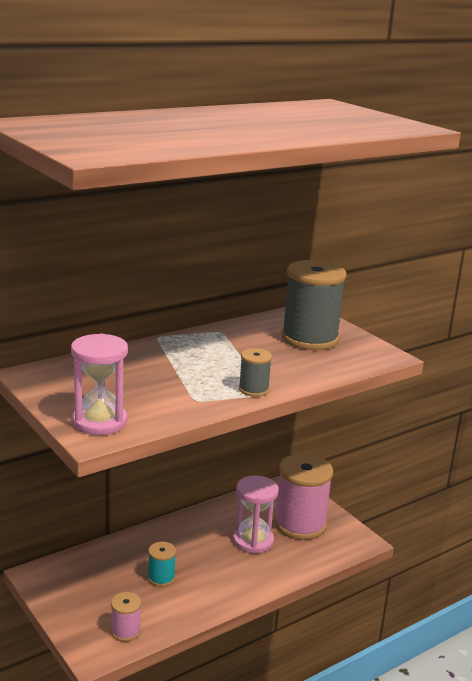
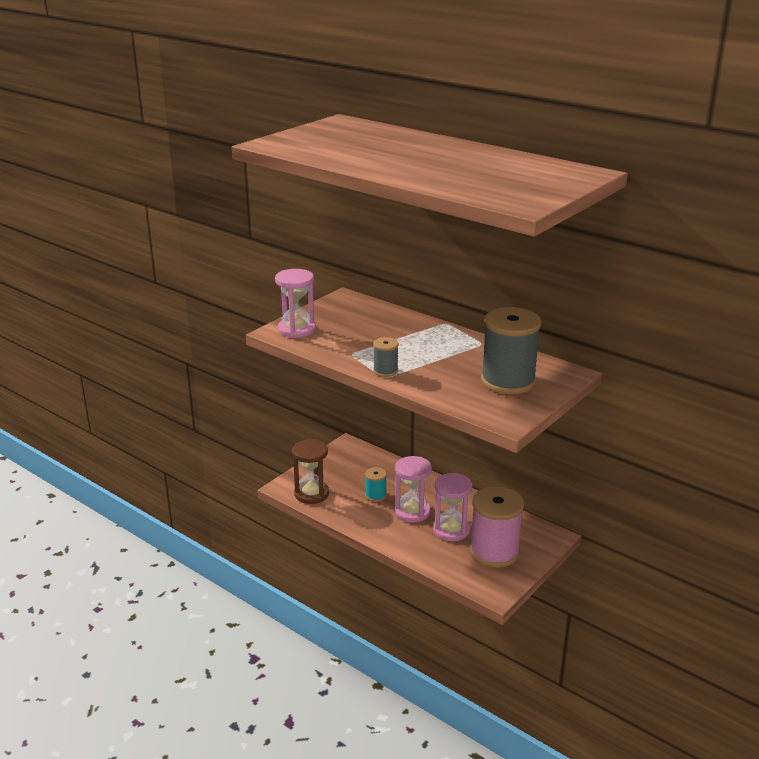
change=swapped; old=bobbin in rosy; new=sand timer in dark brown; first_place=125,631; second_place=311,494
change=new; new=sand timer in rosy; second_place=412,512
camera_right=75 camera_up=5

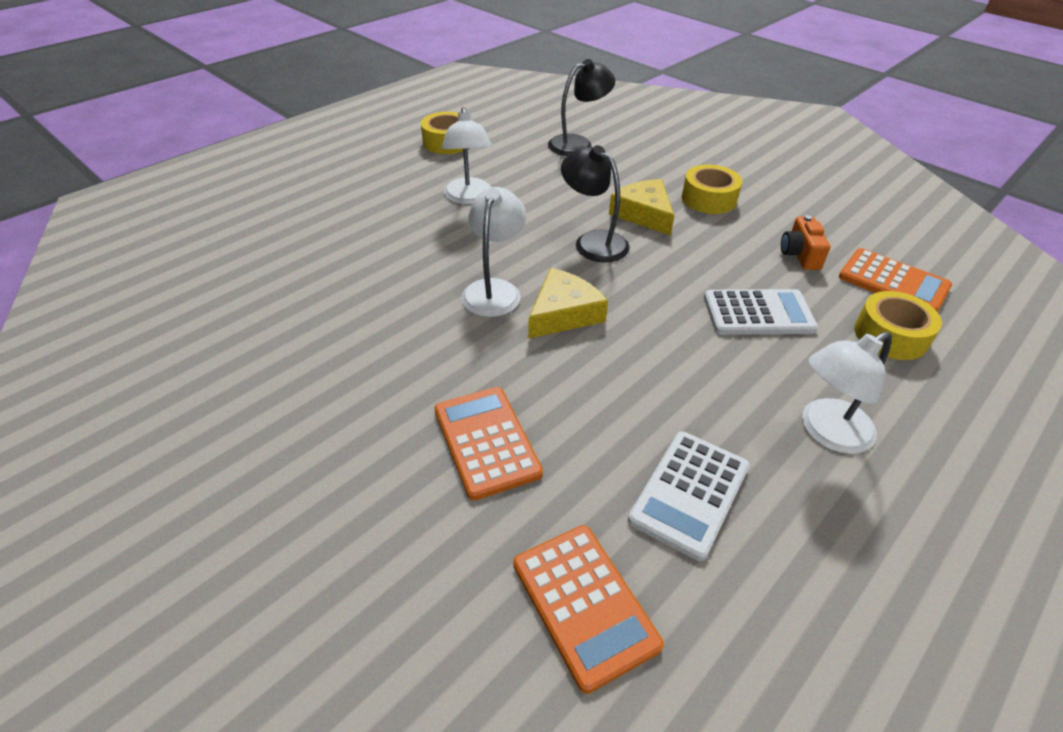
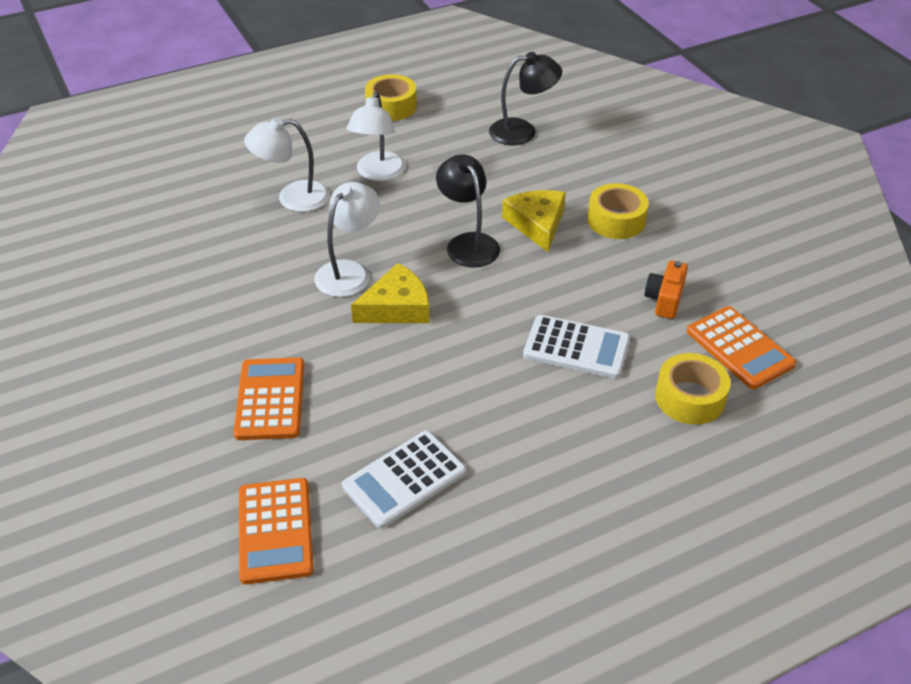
change=shifted; old=desk lamp in white; first_place=826,432; second_place=292,198
camera_right=20 camera_up=0

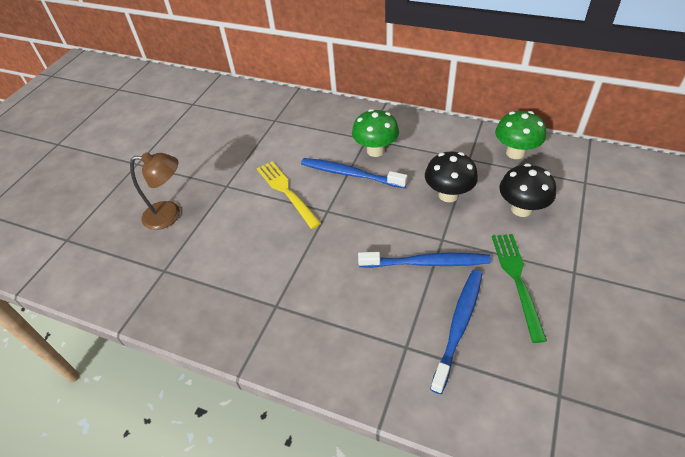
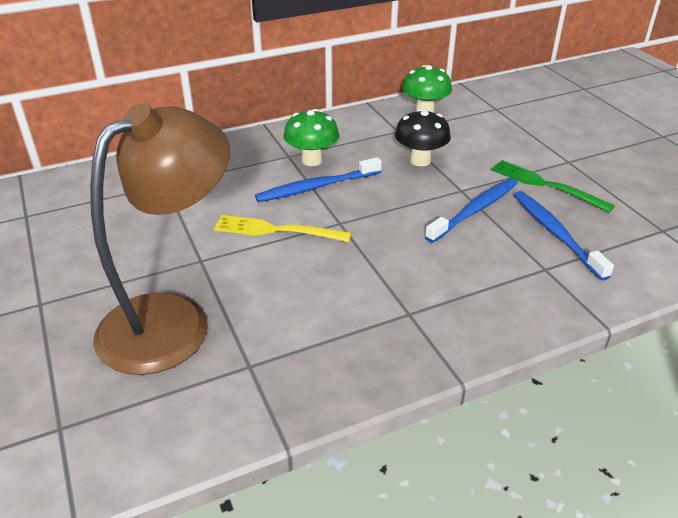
change=scaled; old=desk lamp in dark brown; first_place=169,215; second_place=173,320; factor=1.93
change=gone; old=mushroom in black; first_place=521,209
camera_right=-50 camera_up=-10

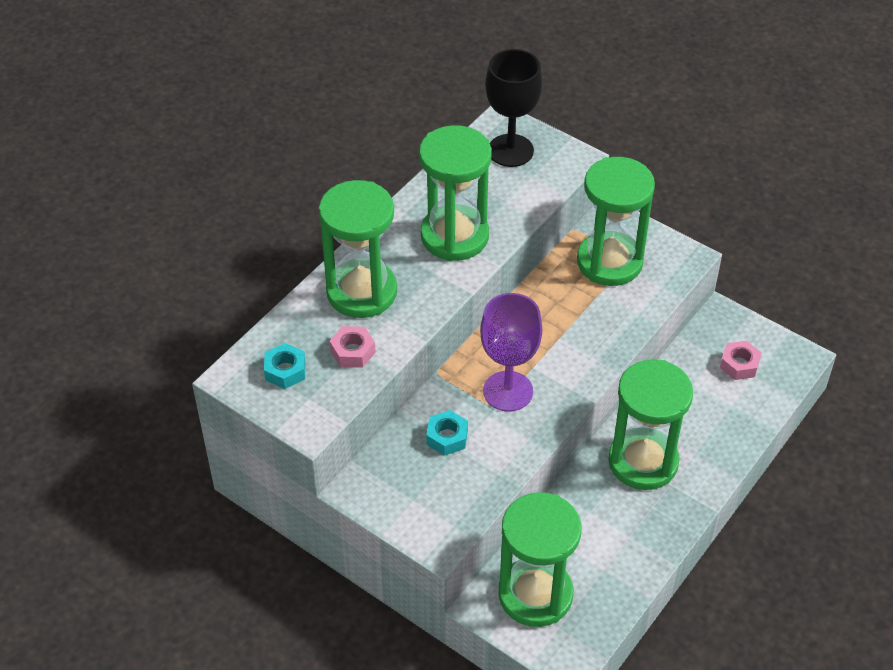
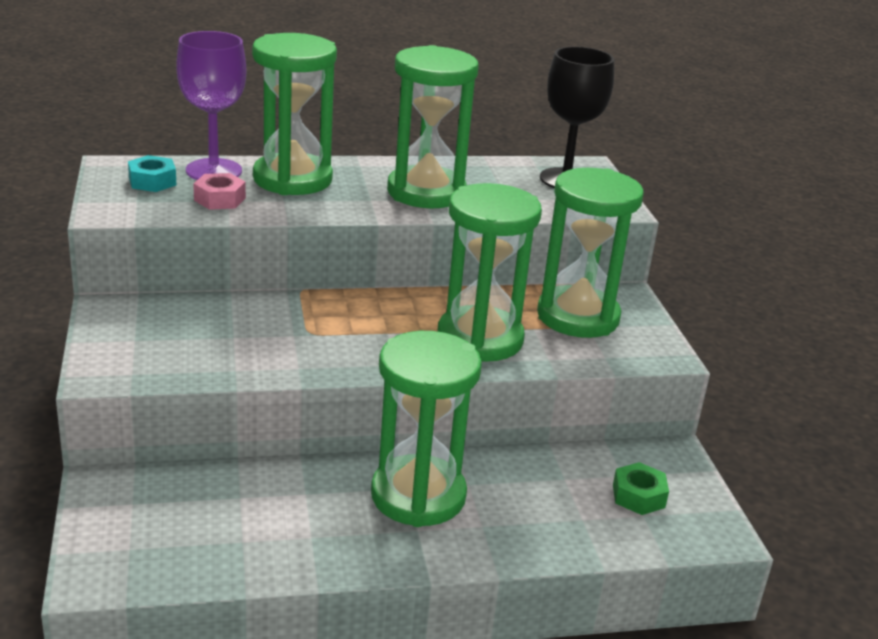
change=shifted; old=goblet in royal purple; first_place=508,391; second_place=214,171
change=repainted; old=hexagon nut in rosy; new=hexagon nut in green; first_place=739,364; second_place=638,496
change=gone; old=hexagon nut in turquoise; first_place=447,437
change=shifted; old=sand timer in green; first_place=535,594; second_place=480,339
camera_right=40 camera_up=-20

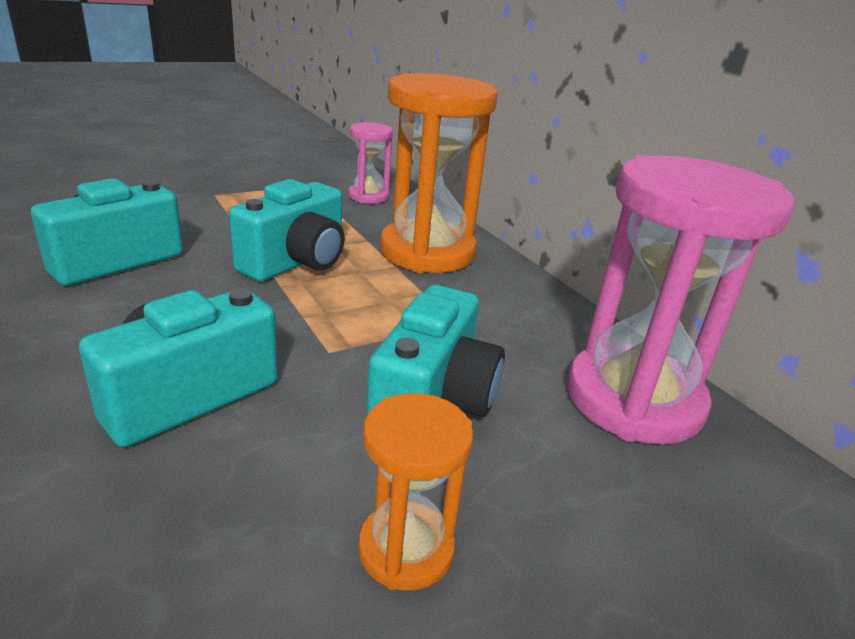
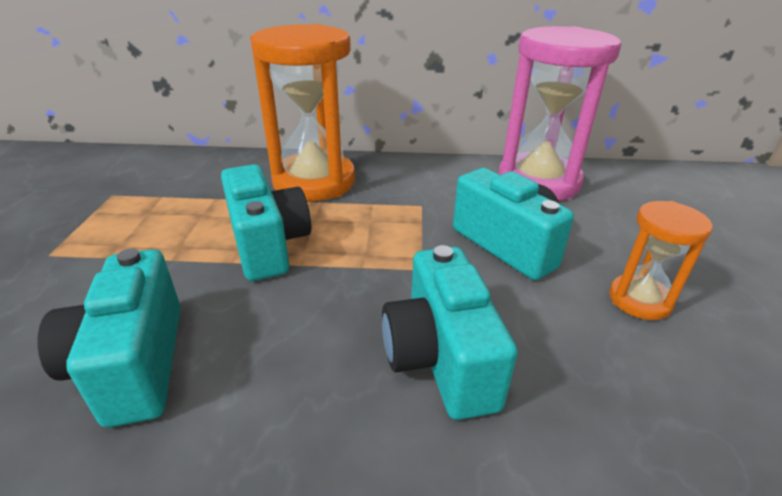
change=gone; old=sand timer in rosy; first_place=368,196
camera_right=-55 camera_up=5

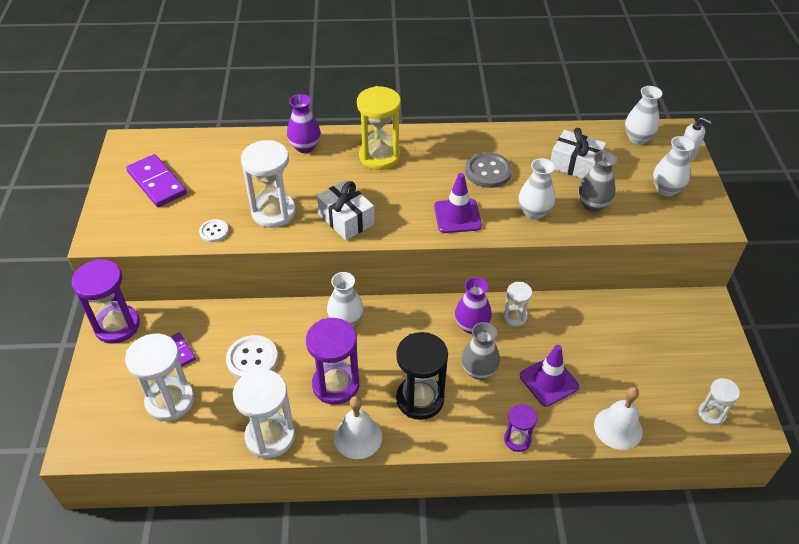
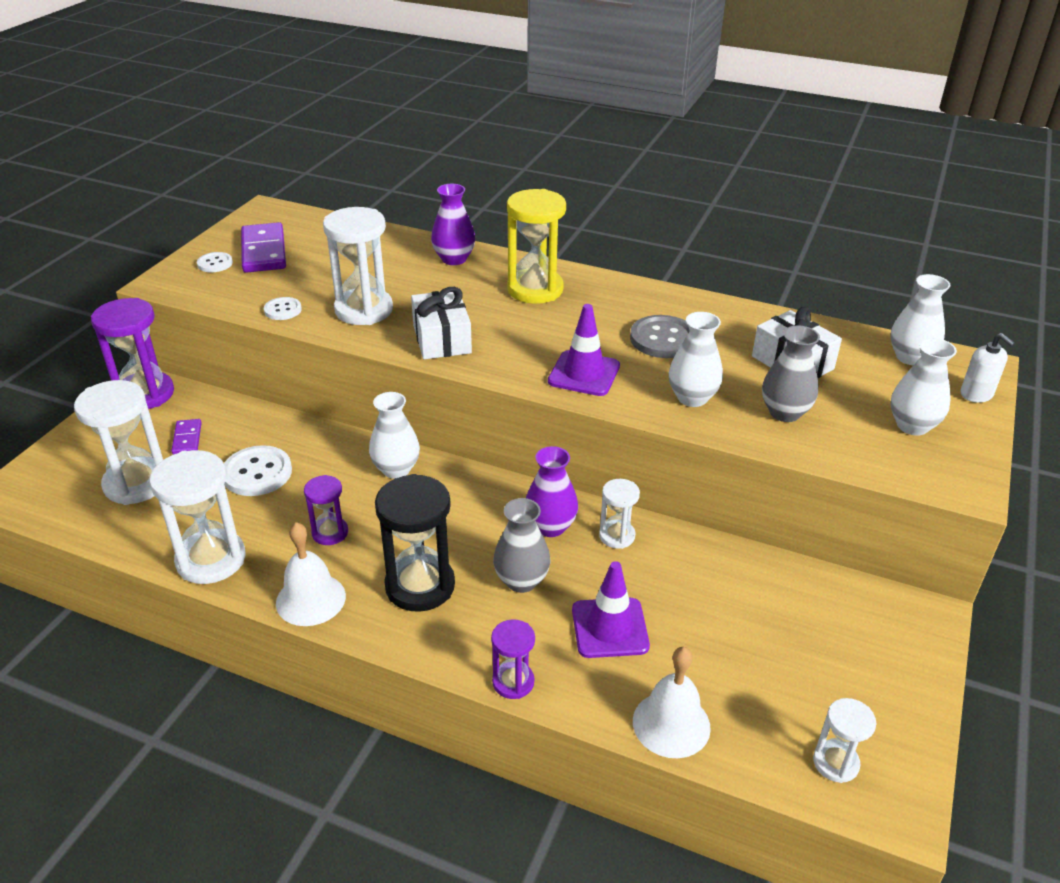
change=scaled; old=sand timer in royal purple; first_place=335,385; second_place=330,533; factor=0.55
change=new; new=button in white; second_place=215,263
camera_right=25 camera_up=-10

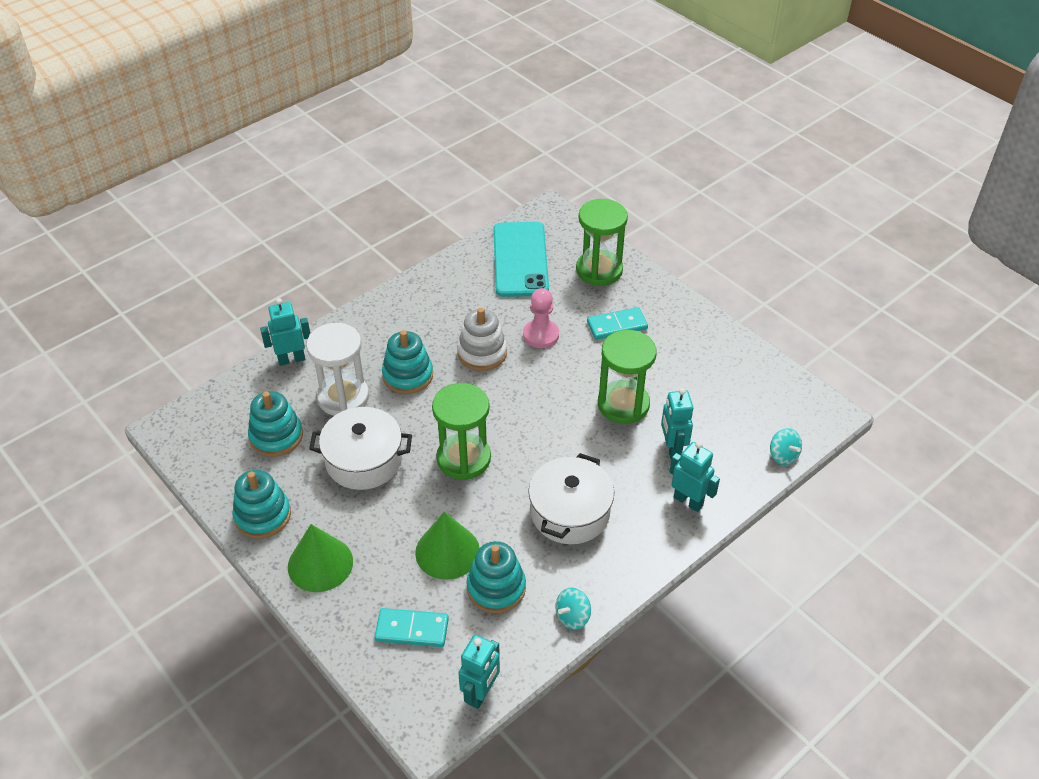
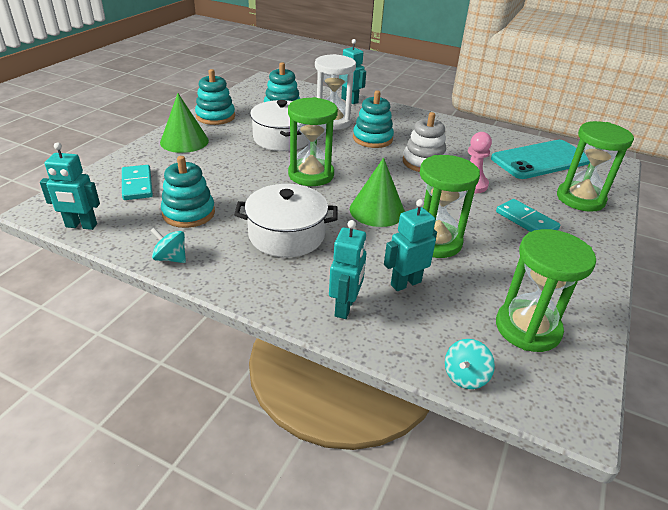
change=shifted; old=cone in green; first_place=447,551; second_place=377,210
change=new; new=sand timer in green; second_place=527,328
camera_right=65 camera_up=-10

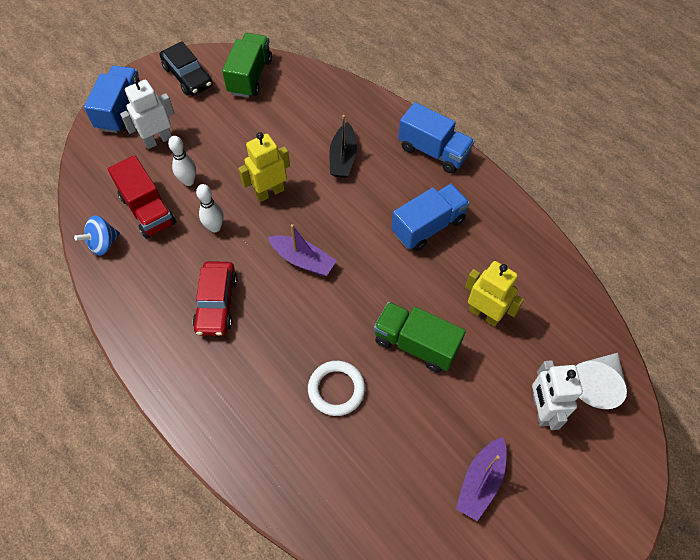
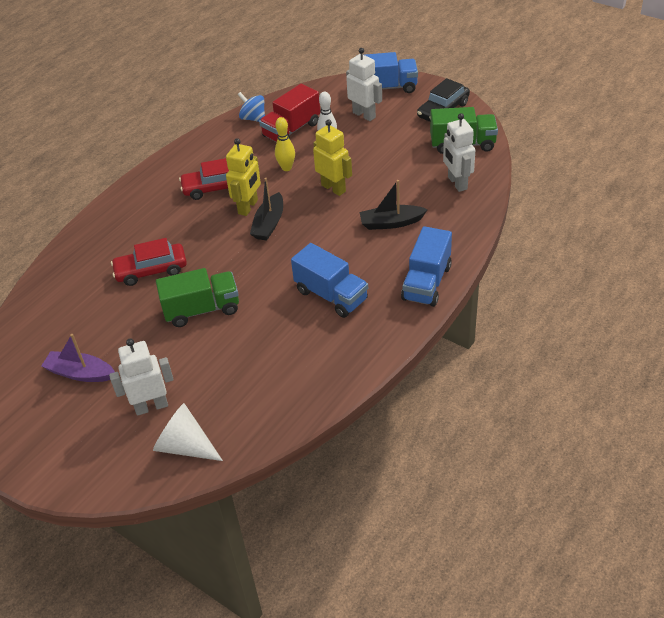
change=repainted; old=tenpin in white; new=tenpin in yellow; first_place=215,227; second_place=286,168
change=repainted; old=sailboat in royal purple; new=sailboat in black; first_place=303,260; second_place=269,224
change=shifted; old=robot figure in yellow; first_place=484,314; second_place=248,207
change=rotated; old=toy truck in green; first_place=415,344; second_place=202,310; degrees=60
change=swapped; old=hoop in white; new=automobile in red; first_place=336,389; second_place=151,270
change=new; new=robot figure in white; second_place=457,183
camera_right=80 camera_up=-15

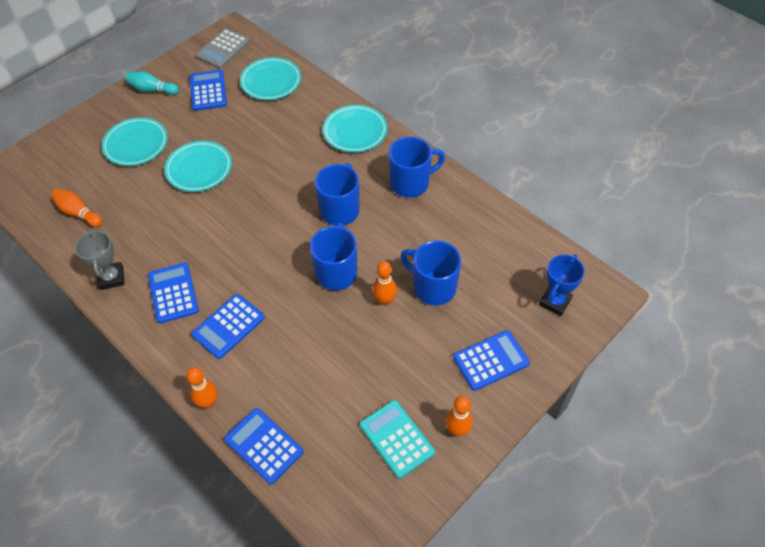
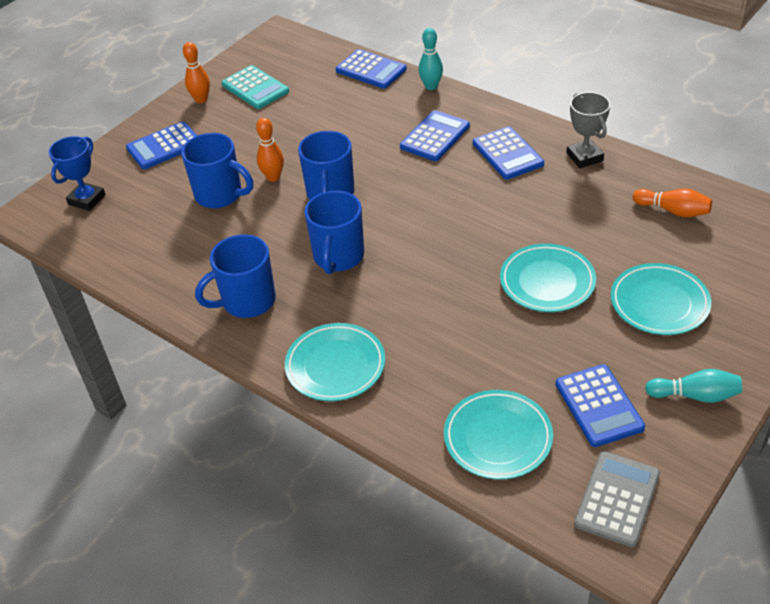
change=repainted; old=tenpin in bright orange; new=tenpin in turquoise; first_place=208,402; second_place=431,86
camera_right=175 camera_up=-10

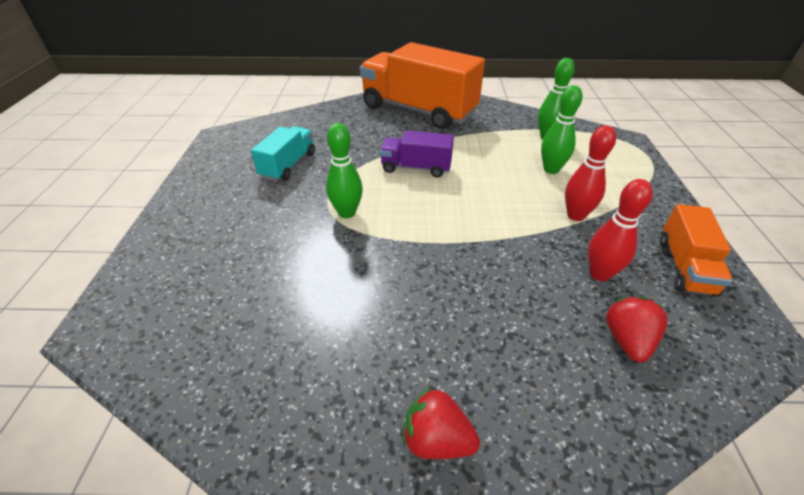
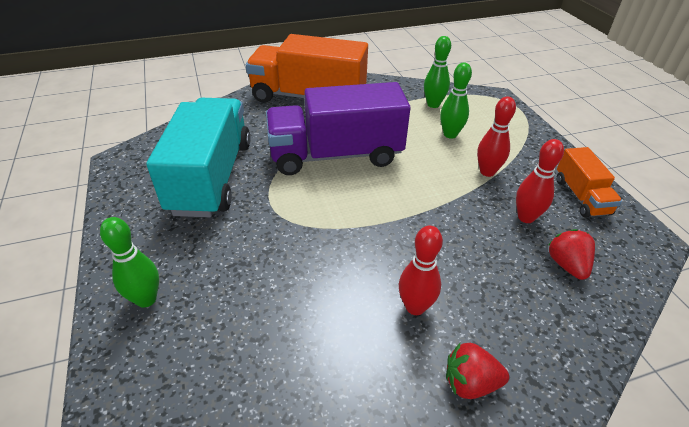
change=shifted; old=tenpin in green; first_place=347,213; second_place=146,299
change=scaled; old=toy truck in turquoise; first_place=288,165; second_place=212,177; factor=2.0
change=scaled; old=toy truck in royal purple; first_place=416,168; second_place=336,155; factor=2.0
change=new; new=tenpin in red; second_place=415,307
camera_right=-20 camera_up=0

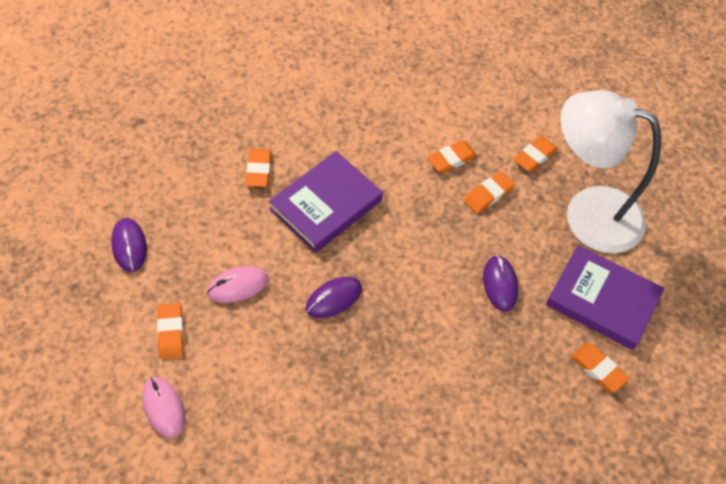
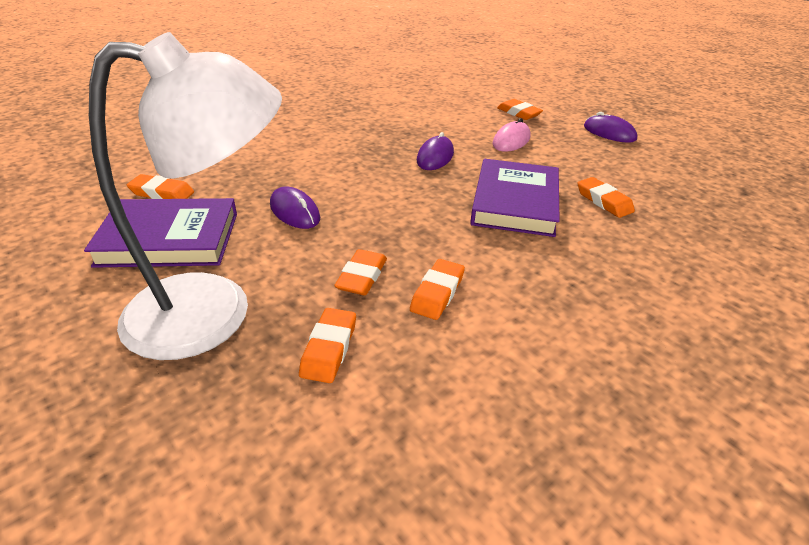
change=gone; old=PC mouse in rosy; first_place=163,408
camera_right=150 camera_up=-20

